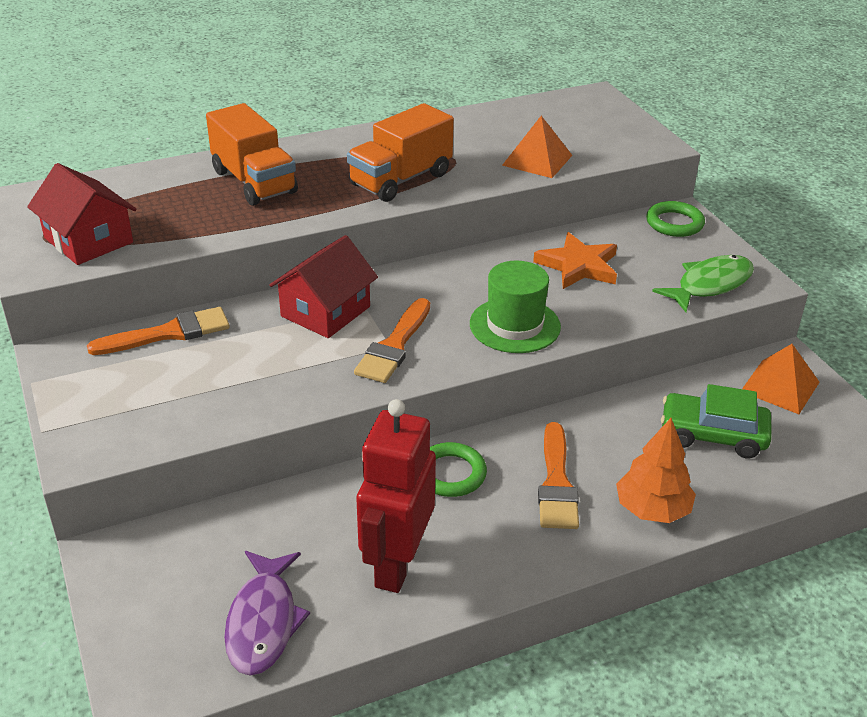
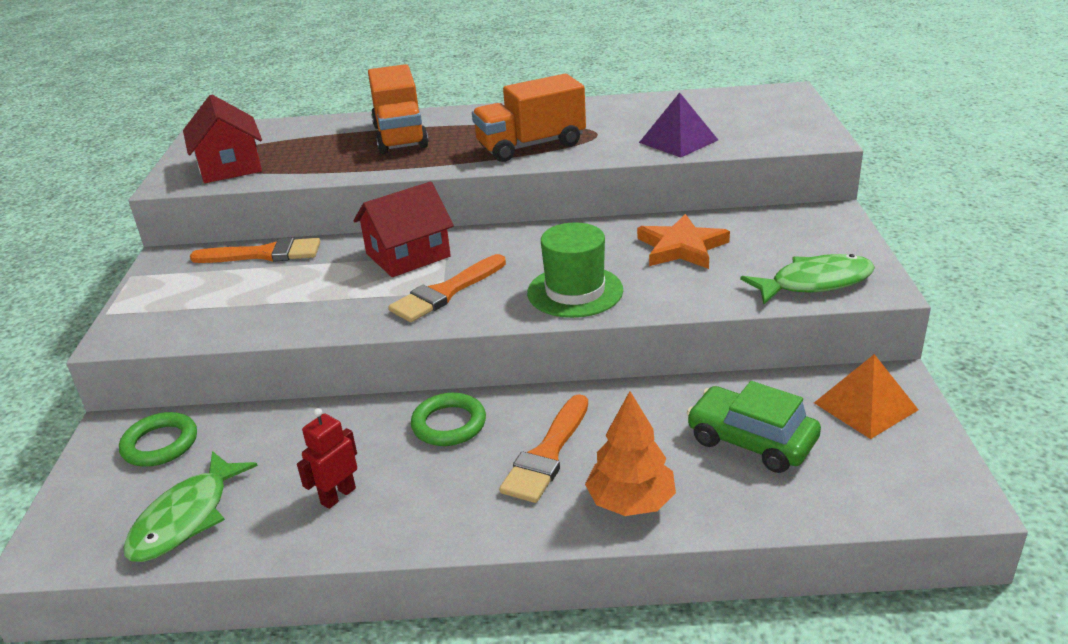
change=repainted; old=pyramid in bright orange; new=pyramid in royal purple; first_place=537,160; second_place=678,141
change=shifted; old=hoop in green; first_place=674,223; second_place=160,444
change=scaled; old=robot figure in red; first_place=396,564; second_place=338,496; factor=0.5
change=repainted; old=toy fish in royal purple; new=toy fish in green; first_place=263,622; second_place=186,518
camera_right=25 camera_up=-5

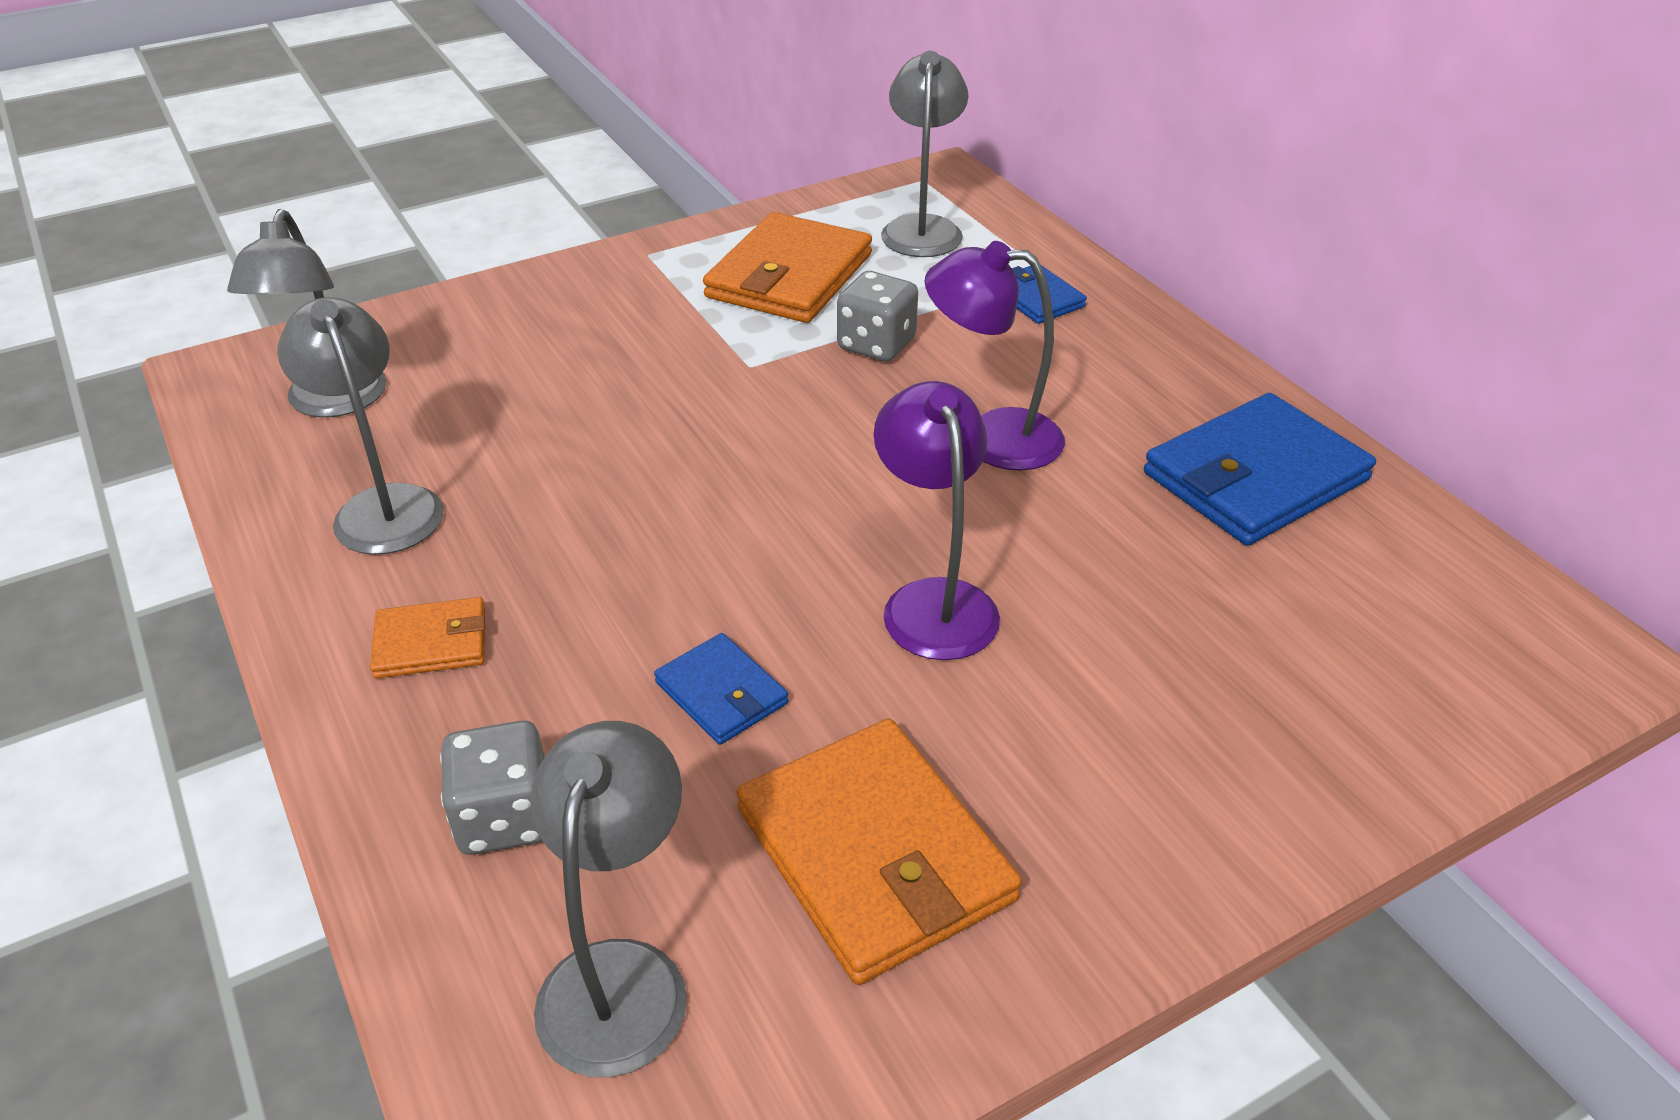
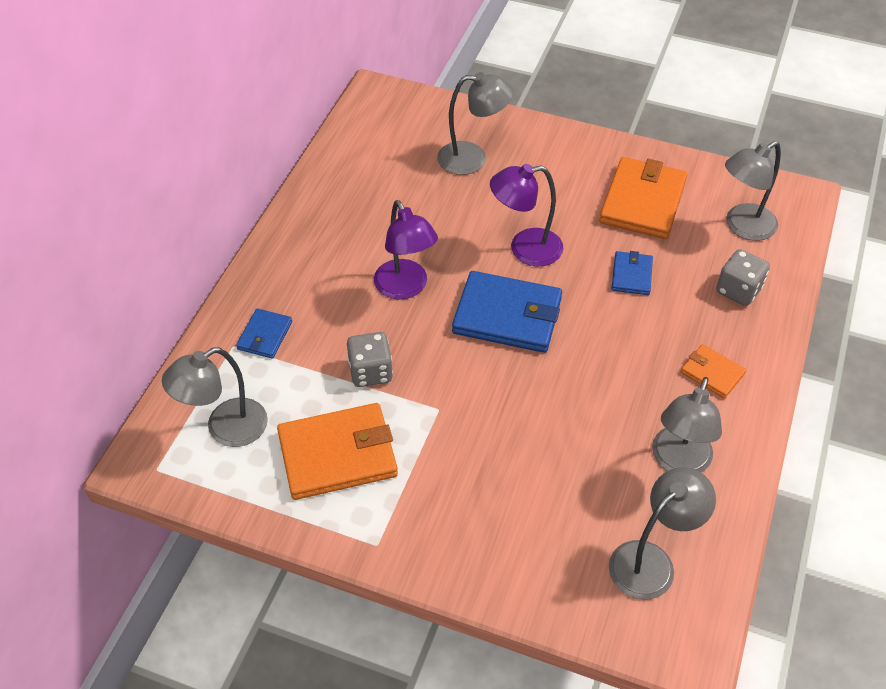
change=rotated; old=desk lamp in royal purple; first_place=933,601; second_place=525,249; degrees=45
change=shifted; old=billfold in cobalt; first_place=1255,477; second_place=507,315
change=new; new=desk lamp in grey; second_place=472,158
camera_right=-130 camera_up=10

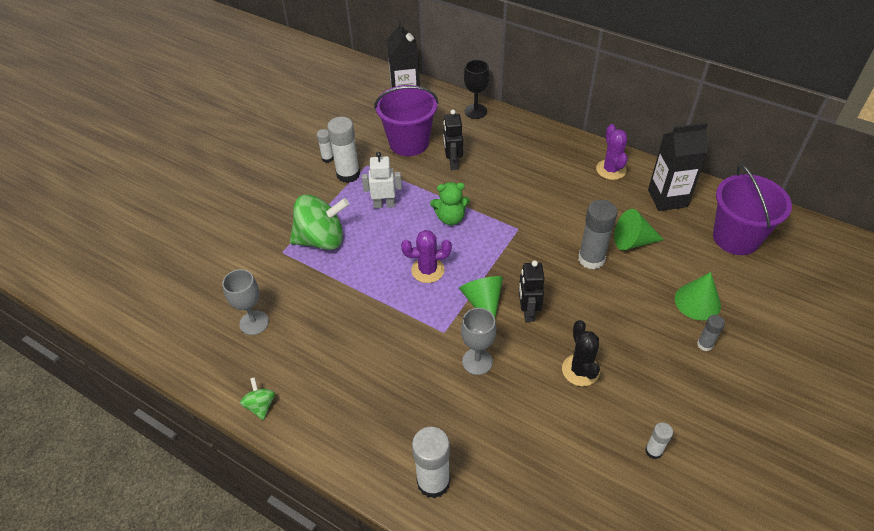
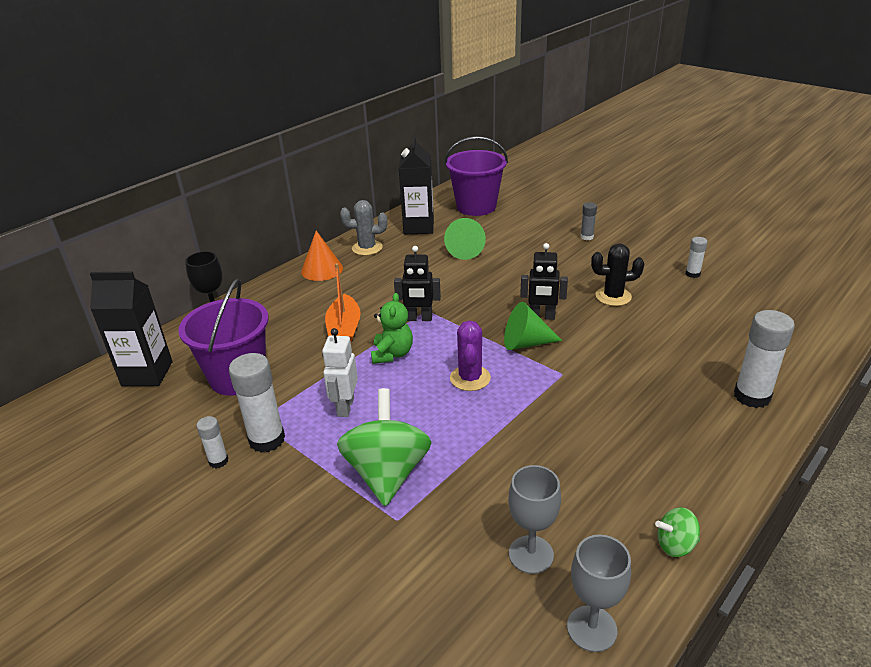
change=shifted; old=robot figure in black; first_place=453,163; second_place=419,318
change=repainted; old=prickly plant in royal purple; new=prickly plant in grey; first_place=611,170; second_place=367,248
change=gone; old=glue in grey; first_place=591,259
change=gone; old=cone in green; first_place=697,301
change=shifted; old=goblet in grey; first_place=477,361; second_place=591,628
change=new; new=cone in bright orange; second_place=322,269
change=new; new=sailboat in bright orange; second_place=344,329
camera_right=-80 camera_up=-15

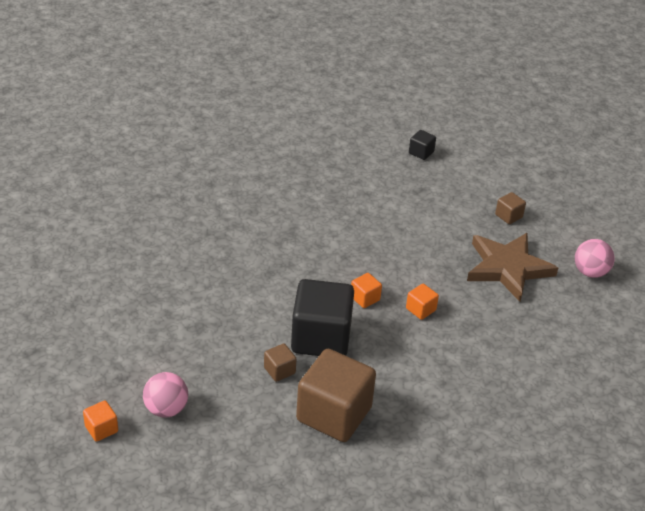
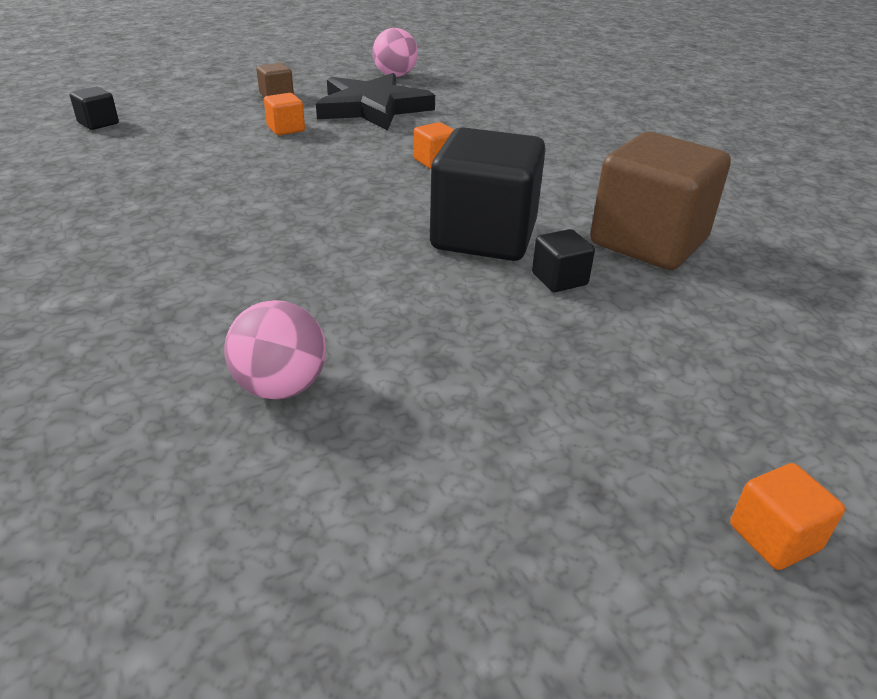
change=repainted; old=star shape in dark brown; new=star shape in black; first_place=507,268; second_place=372,108
change=shifted; old=cube in bright orange; first_place=365,298; second_place=286,129
change=repainted; old=cube in dark brown; new=cube in black; first_place=279,370; second_place=559,279
change=shifted; old=play ball in rosy; first_place=166,409; second_place=281,387
camera_right=-80 camera_up=-5

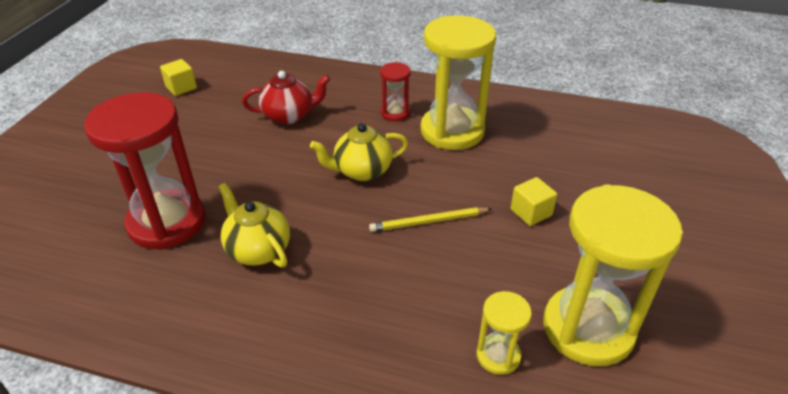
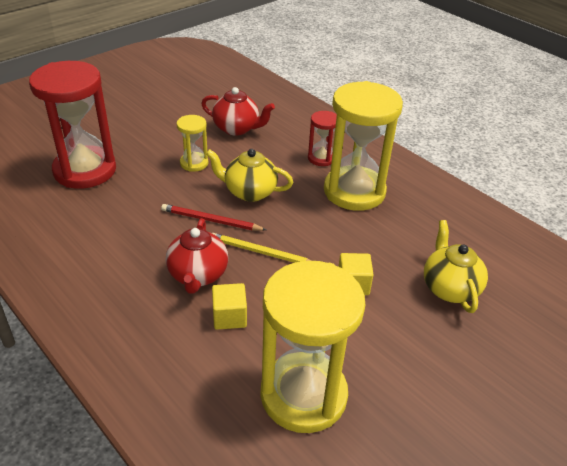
change=shifted; old=cube in yellow; first_place=181,87; second_place=229,317
change=shifted; old=china teapot in yellow; first_place=258,249; second_place=449,288
change=shifted; old=sand timer in yellow; first_place=498,356; second_place=194,163
change=new; new=pencil in red; second_place=211,220
change=new; new=china teapot in red; second_place=198,275
camera_right=30 camera_up=0

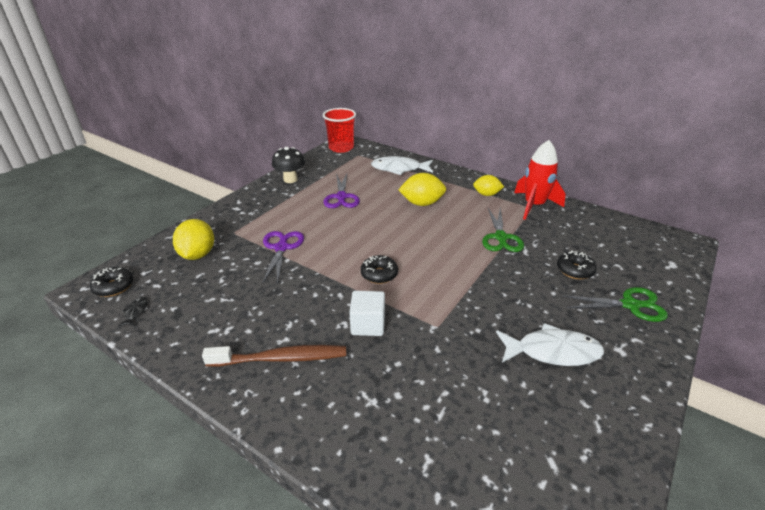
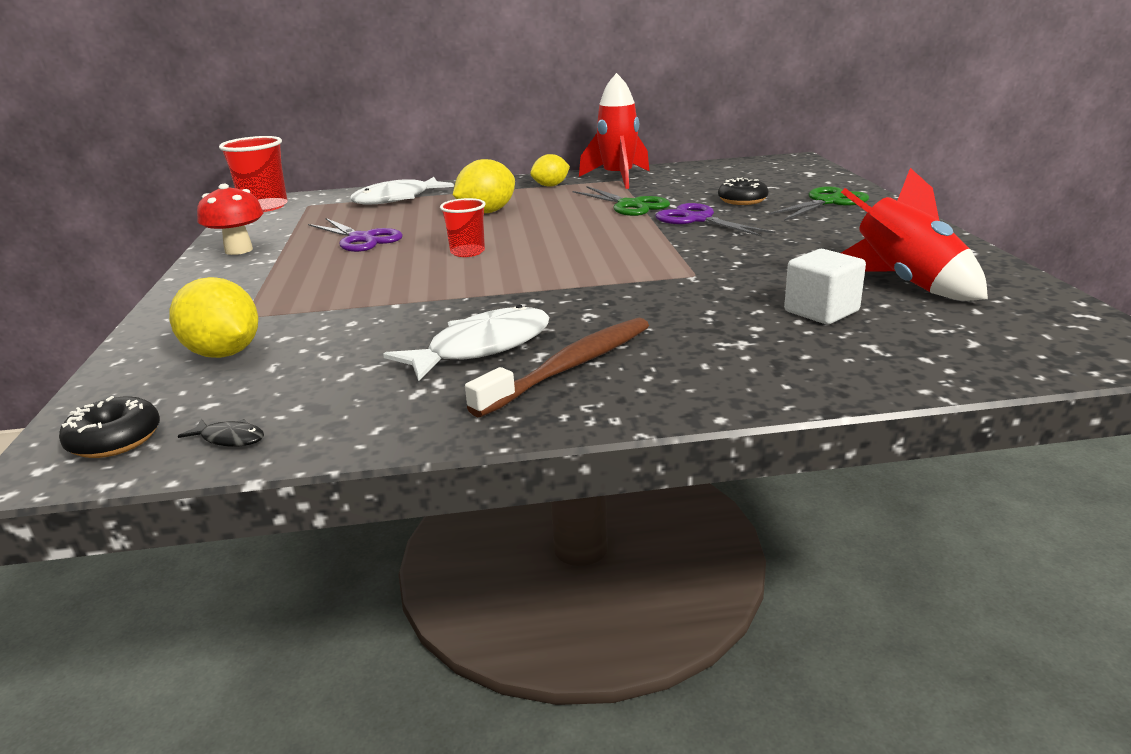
change=repainted; old=mushroom in black; new=mushroom in red; first_place=290,179; second_place=239,250
change=shifted; old=shears in royal purple; first_place=281,248; second_place=697,219
change=gone; old=donut in black; first_place=379,274
change=shifted; old=cube in white; first_place=368,324; second_place=821,311
change=rotated; old=toy fish in black; first_place=135,312; second_place=229,439; degrees=150
change=shifted; old=toy fish in white; first_place=552,351; second_place=482,348
change=new; new=rocket in red; second_place=905,283
change=new; new=cup in red; second_place=467,252
camera_right=-40 camera_up=-10

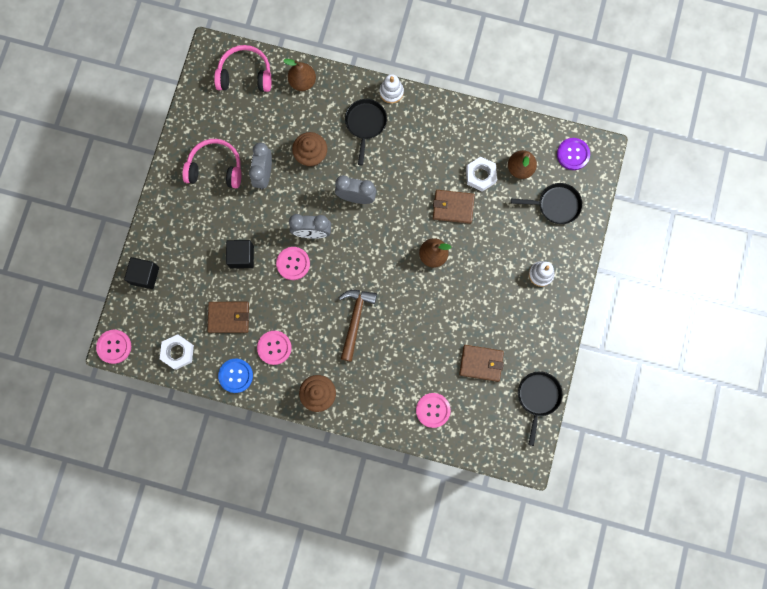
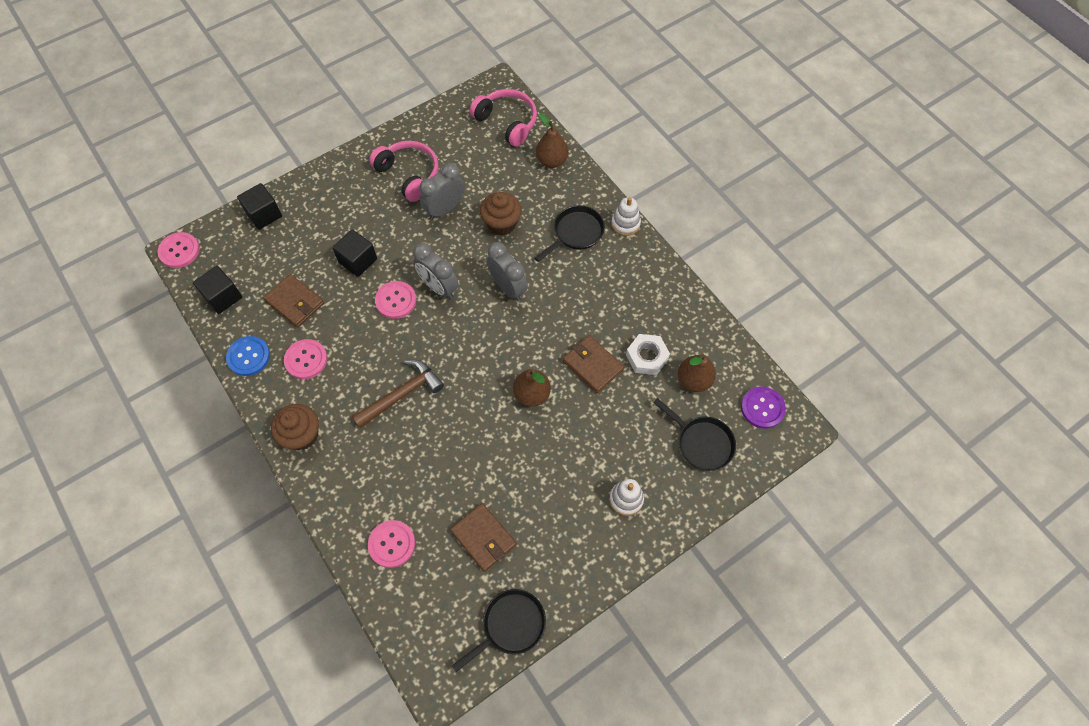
change=swapped; old=hexagon nut in white; new=cube in black; first_place=178,352; second_place=223,297
camera_right=40 camera_up=-15

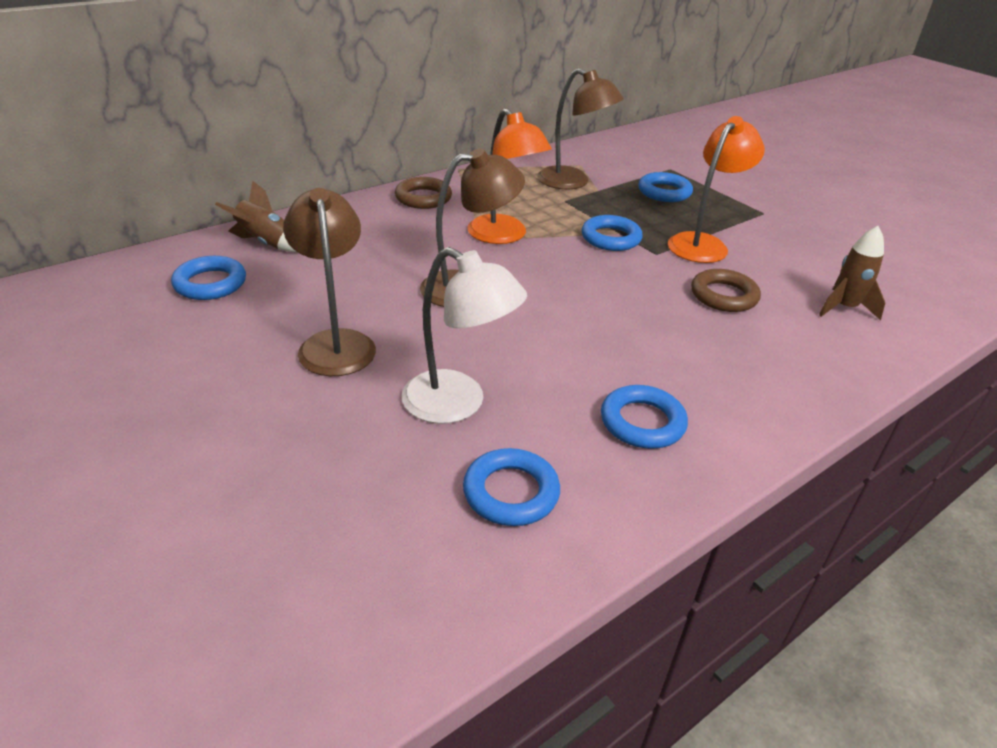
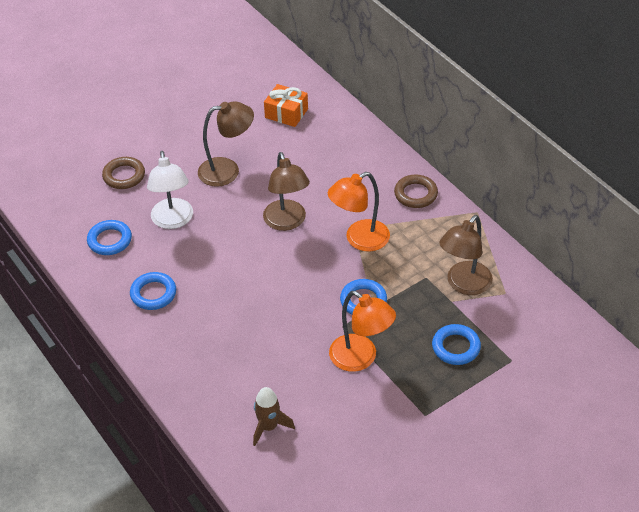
change=gone; old=rocket in dark brown; first_place=266,243
change=rotated; old=desk lamp in white; first_place=458,404; second_place=173,221; degrees=-45
change=swapped; old=hoop in cobalt; new=gift in bright orange; first_place=210,283; second_place=286,113
change=shifted; old=hoop in dark brown; first_place=723,296; second_place=124,176
camera_right=95 camera_up=10

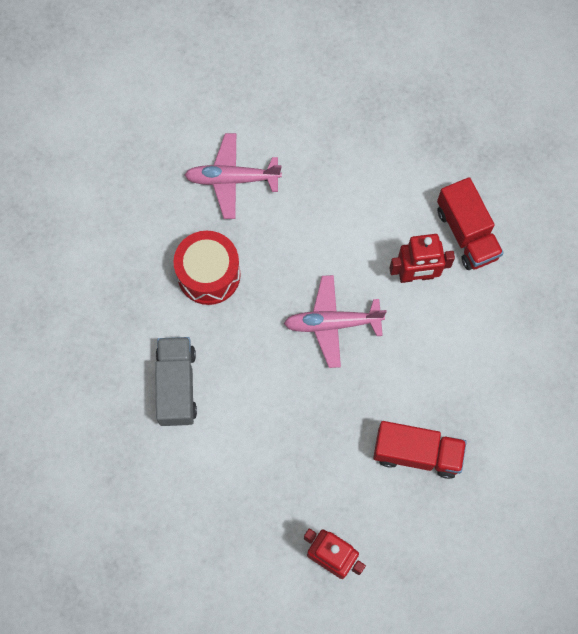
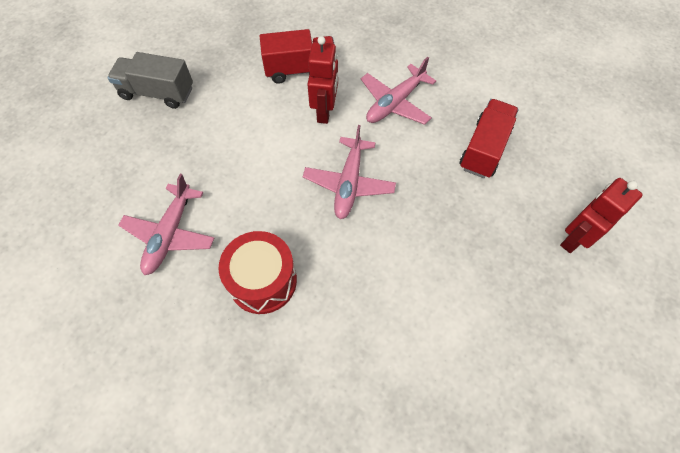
change=shifted; old=toy truck in grey; first_place=177,386; second_place=157,93
change=new; new=aeroplane in rosy; second_place=395,103
camera_right=-75 camera_up=-10

